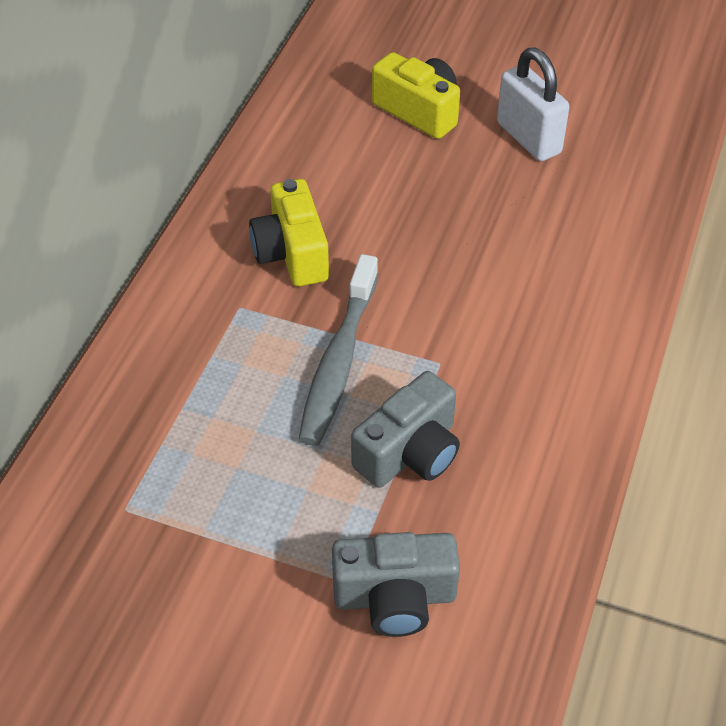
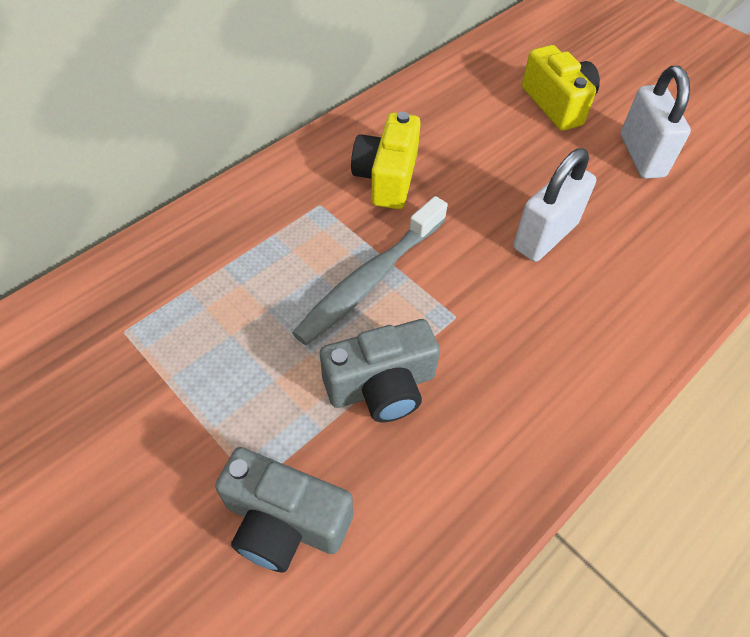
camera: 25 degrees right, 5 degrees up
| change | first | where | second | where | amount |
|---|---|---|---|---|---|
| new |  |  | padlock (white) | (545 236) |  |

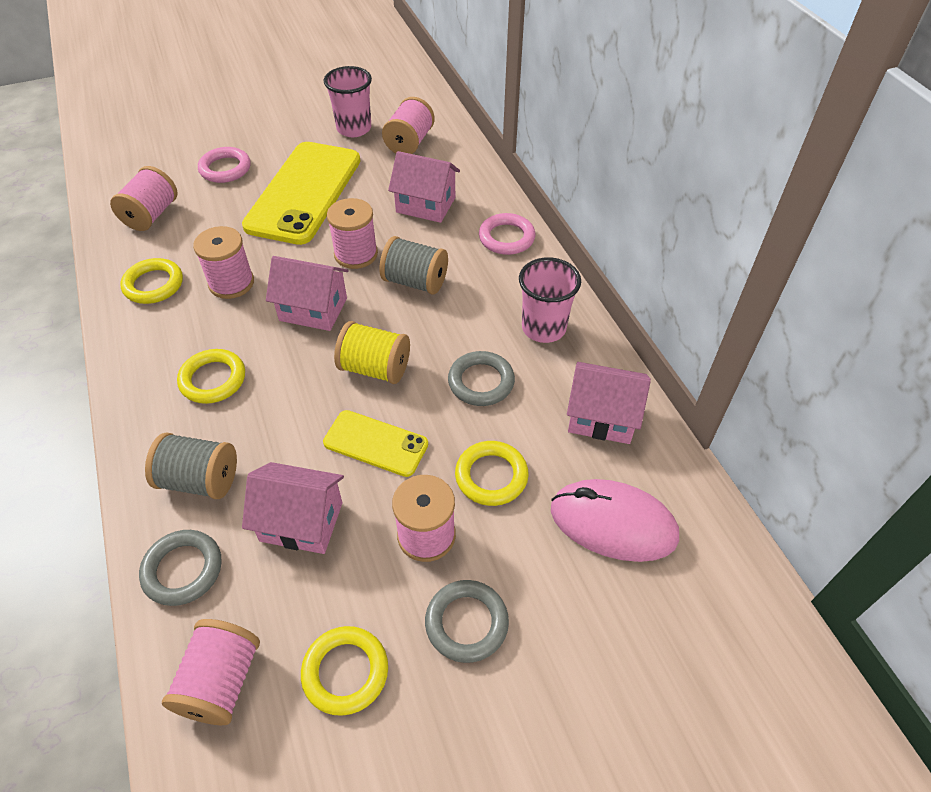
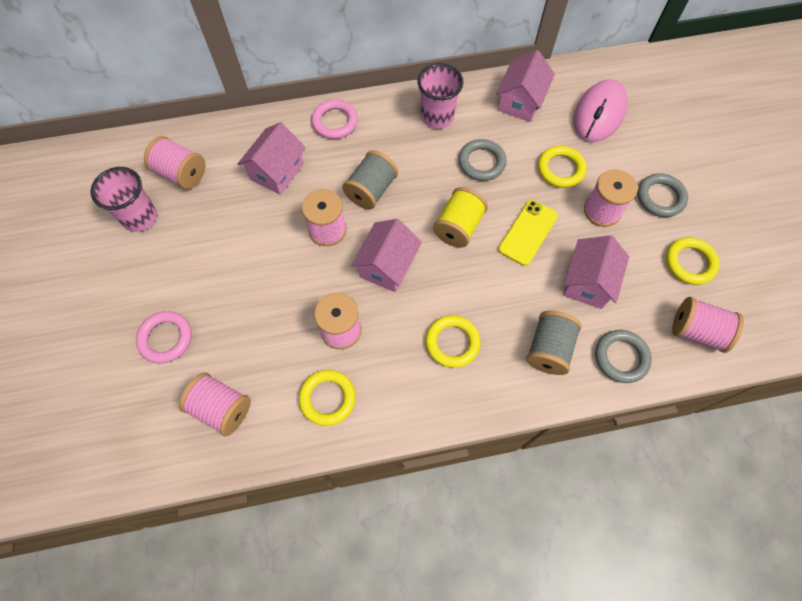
camera: 80 degrees left, 15 degrees up
| change | first | where | second | where | amount |
|---|---|---|---|---|---|
| gone | phone (yellow) | (304 193) |  |  |  |

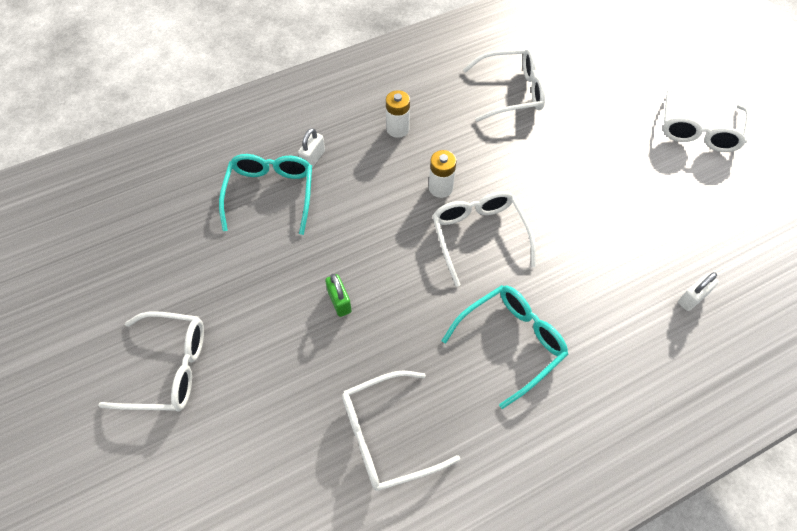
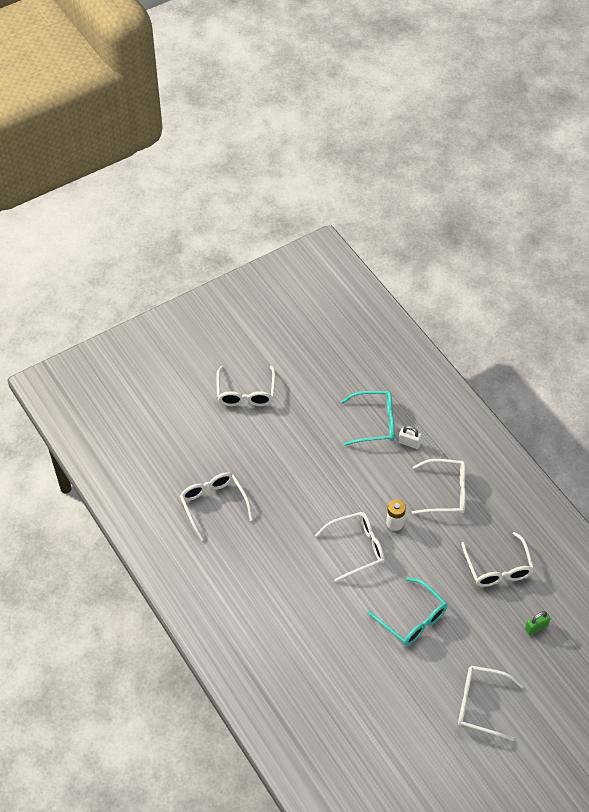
camera: 85 degrees right, 5 degrees down
| change | first | where | second | where | amount |
|---|---|---|---|---|---|
| swapped | battery (white) | (397 129) | glasses (white) | (445 492) |  |
| gone | padlock (white) | (692 298) |  |  |  |
| shifted | padlock (green) | (339 301) |  | (536 627) |  |
| shifted | glasses (turquoise) | (511 343) |  | (412 619) |  |

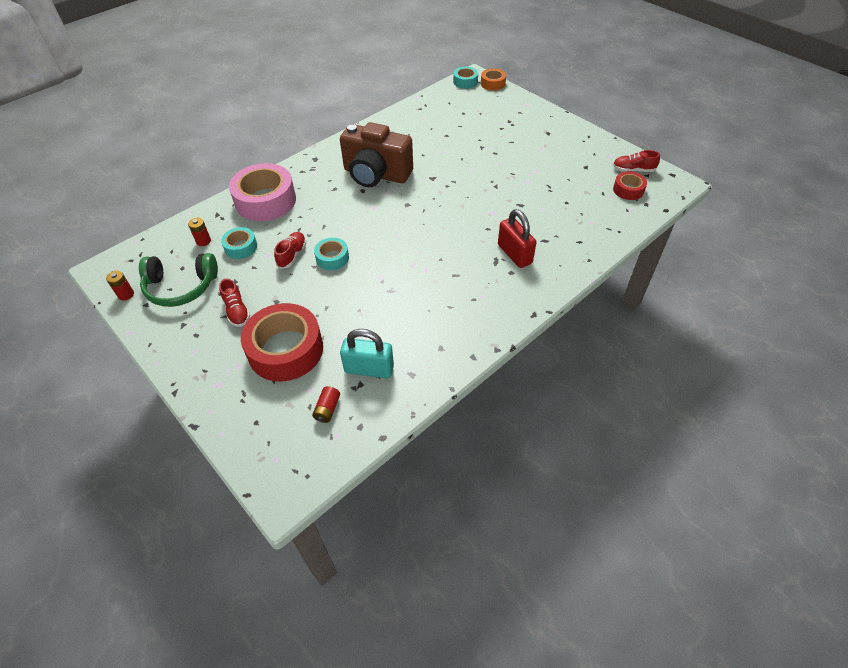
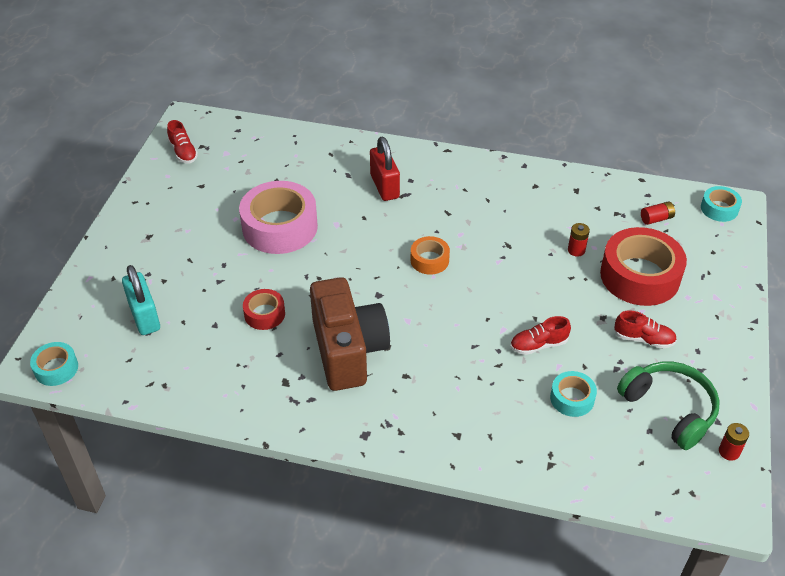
camera: 125 degrees left, 5 degrees down
| change | first | where | second | where | amount |
|---|---|---|---|---|---|
| shifted | tape (orange) | (492 83) |  | (429 260) |  |
| shifted | tape (pink) | (265 201) |  | (280 227) |  |
| shifted | tape (red) | (628 190) |  | (264 314) |  |
| rotated | padlock (red) | (514 254) |  | (384 186) | 45 degrees counterclockwise |
| shifted | battery (red) | (203 241) |  | (576 250) |  |
| shifted | tape (turquoise) | (332 258) |  | (719 209) |  |
| rotated | shoe (red) | (237 311) |  | (643 339) | 75 degrees clockwise |
| shifted | padlock (turquoise) | (369 369) |  | (144 316) |  |

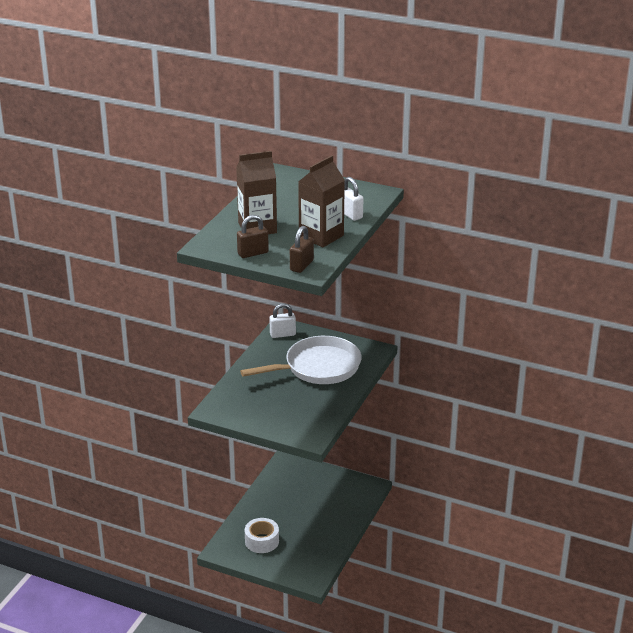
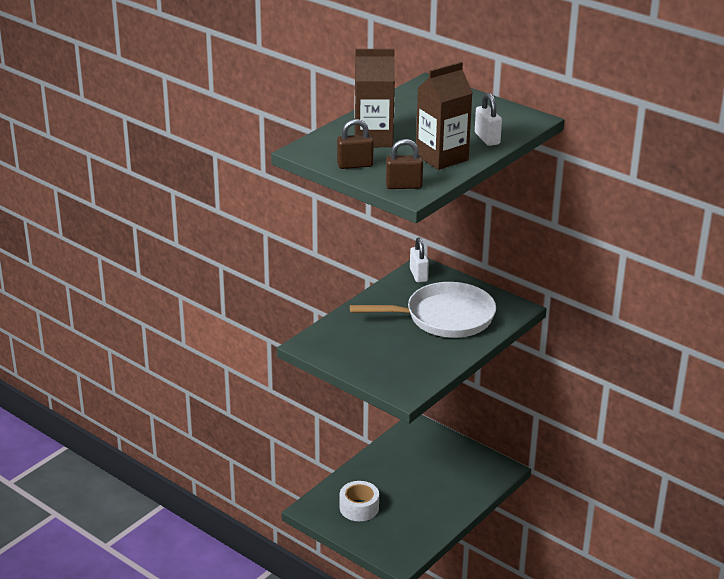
camera: 15 degrees right, 0 degrees up
| change | first | where | second | where | amount |
|---|---|---|---|---|---|
| rotated | padlock (brown) | (301 265) |  | (403 186) | 45 degrees clockwise |
| rotated | padlock (white) | (282 334) |  | (418 275) | 75 degrees clockwise |

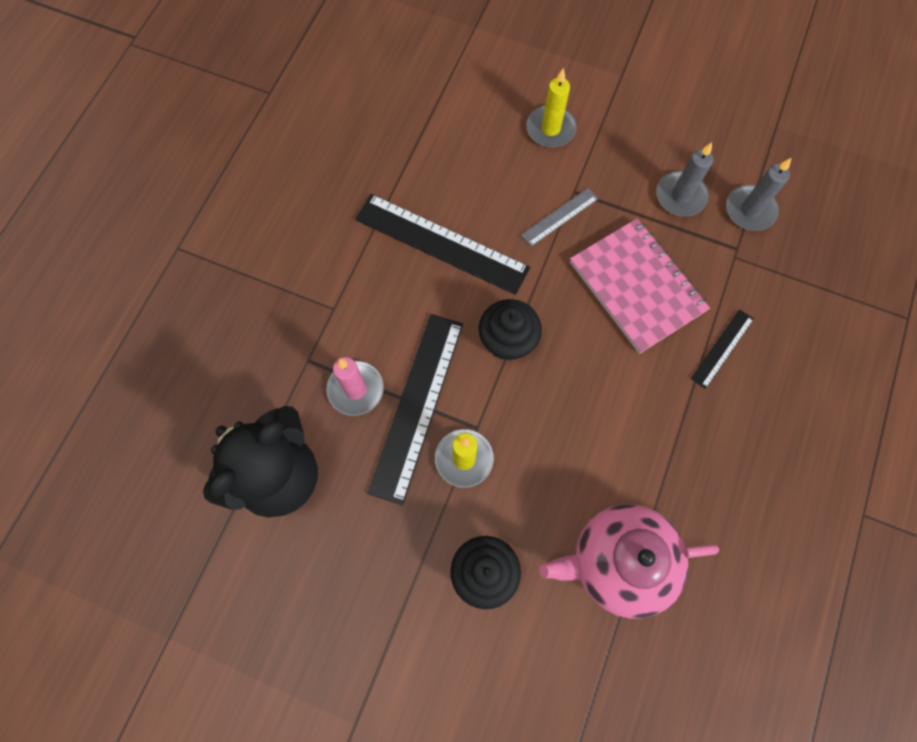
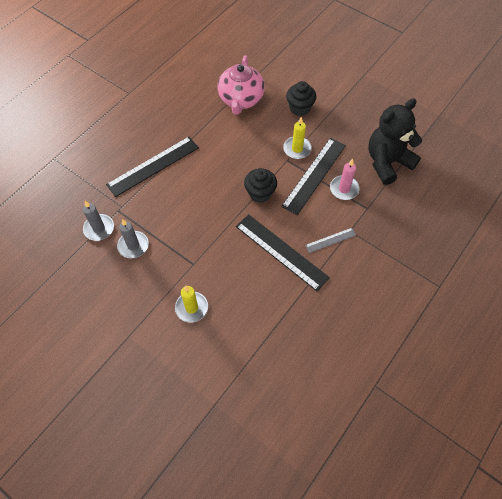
camera: 165 degrees left, 10 degrees down
| change | first | where | second | where | amount |
|---|---|---|---|---|---|
| shifted | ruler (grey) | (560 217) |  | (330 240) |  |
| gone | notebook (pink) | (636 287) |  |  |  |
| scaled | ruler (black) | (722 348) |  | (153 166) | x2.04 |
| rotated | teapot (pink) | (618 561) |  | (241 100) | 90 degrees clockwise |

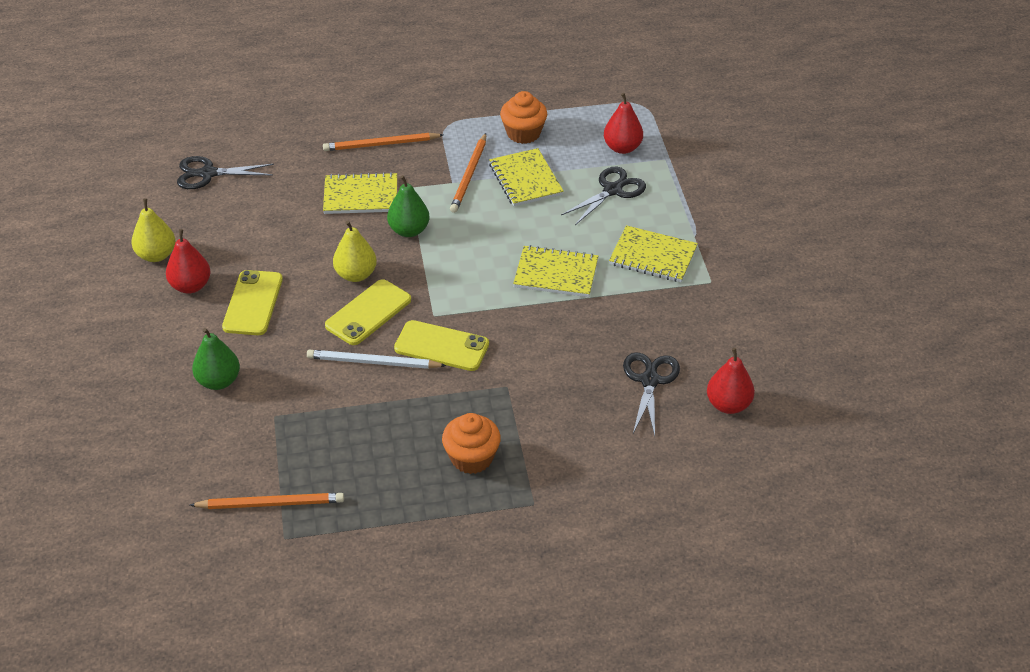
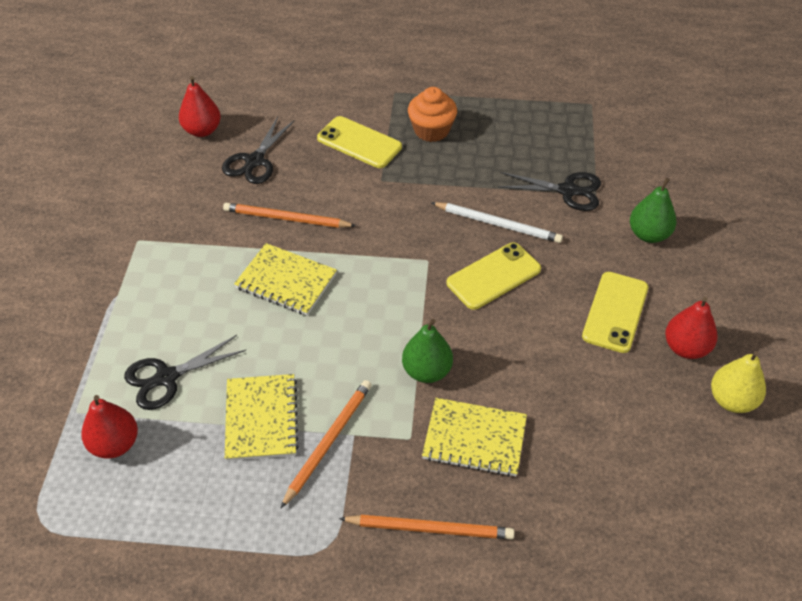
camera: 165 degrees left, 5 degrees up
| change | first | where | second | where | amount |
|---|---|---|---|---|---|
| gone | cupcake (orange) | (523 133) |  |  |  |
| shifted | scissors (black) | (208 174) |  | (568 191) |  |
| gone | pear (yellow) | (356 275) |  |  |  |
| gone | notebook (yellow) | (653 256) |  |  |  |
| shifted | phone (yellow) | (441 346) |  | (359 143) |  |
| shifted | pencil (orange) | (271 504) |  | (286 218) |  |

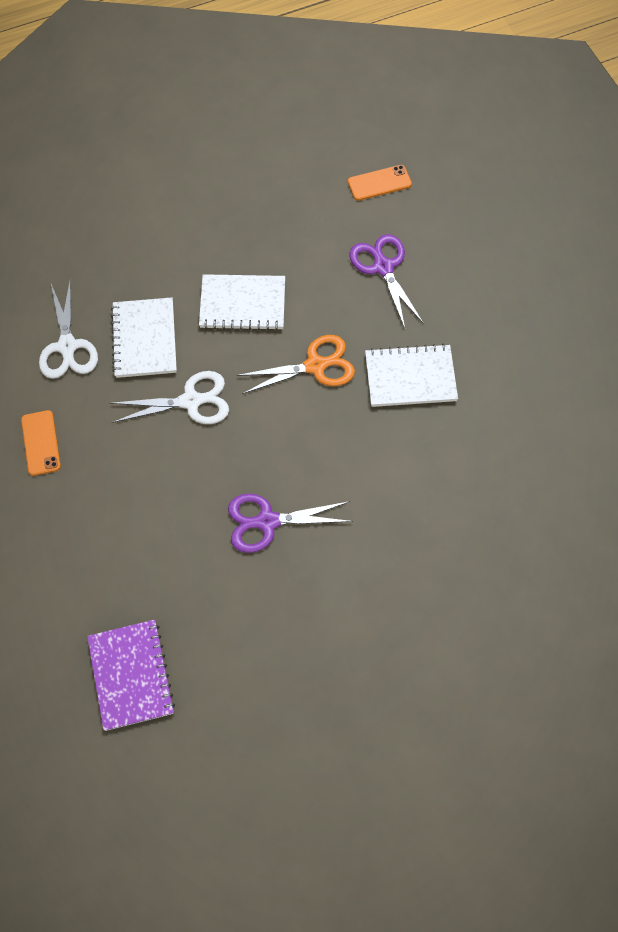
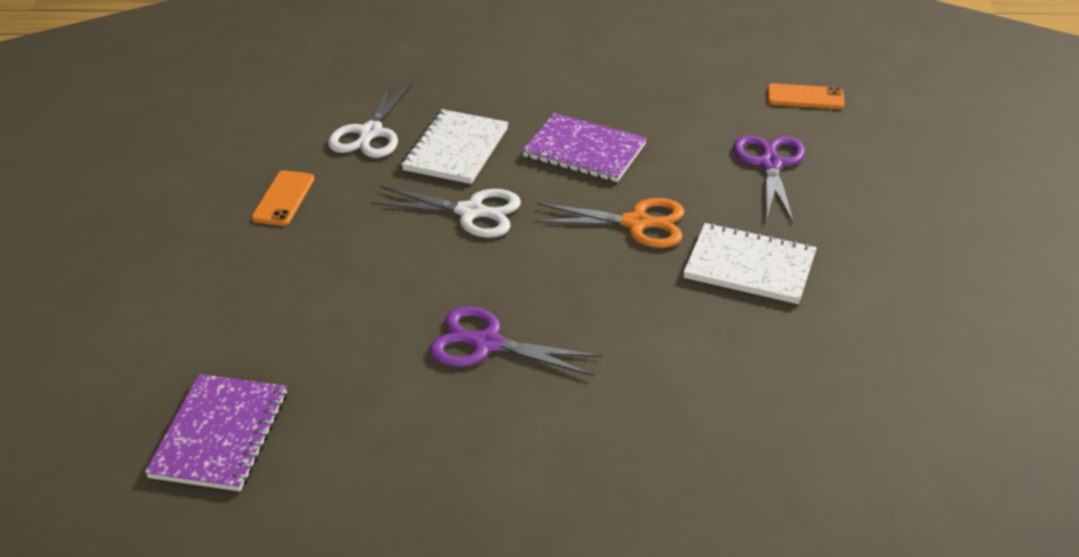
camera: 25 degrees right, 25 degrees down
| change | first | where | second | where | amount |
|---|---|---|---|---|---|
| repainted | notebook (white) | (242 304) | notebook (purple) | (584 150) |  |

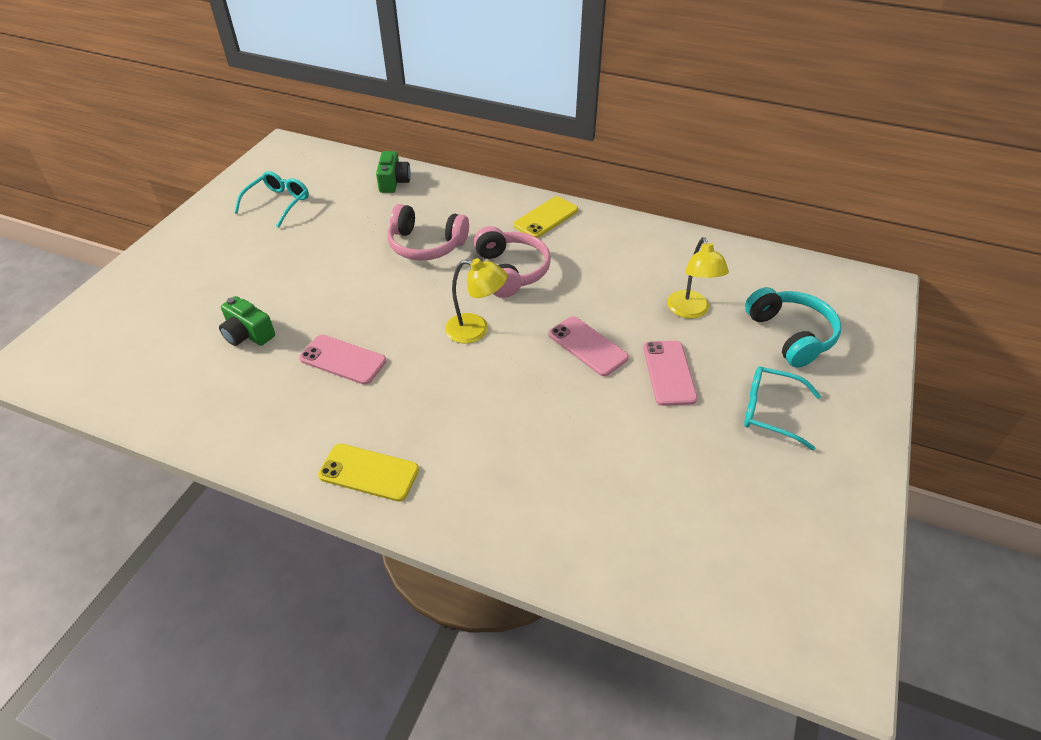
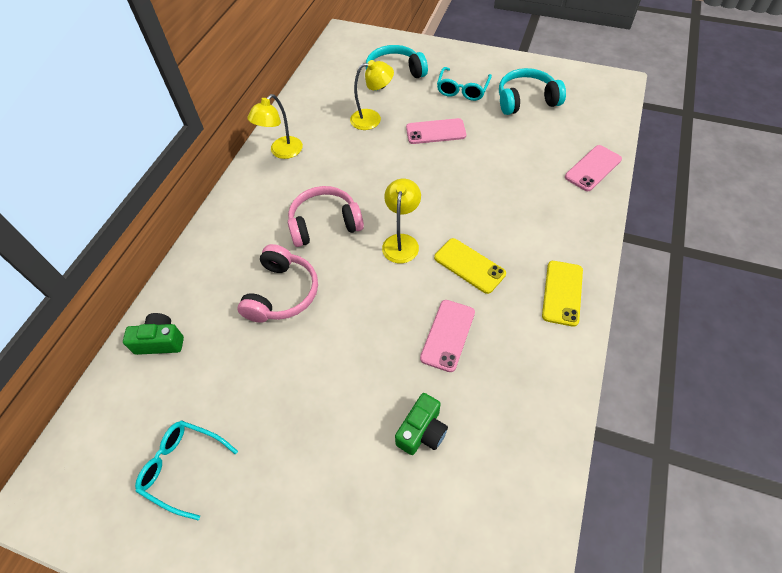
camera: 90 degrees left, 10 degrees up
| change | first | where | second | where | amount |
|---|---|---|---|---|---|
| shifted | phone (yellow) | (546 218) |  | (469 266) |  |
| shifted | phone (pink) | (587 346) |  | (593 168) |  |
| new |  |  | headphones (turquoise) | (526 100) |  |
| new |  |  | lamp (yellow) | (282 152) |  |

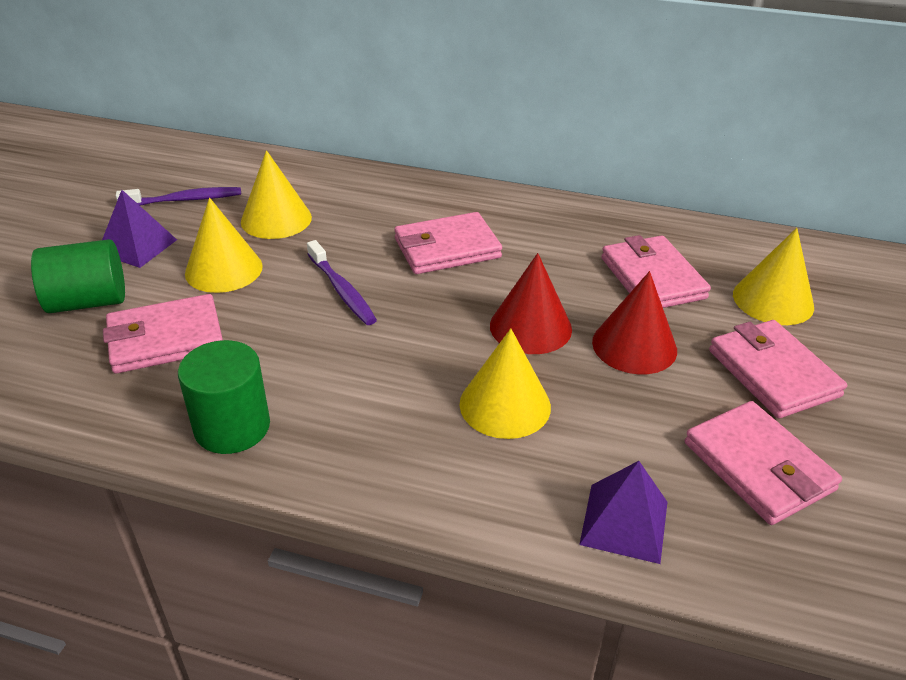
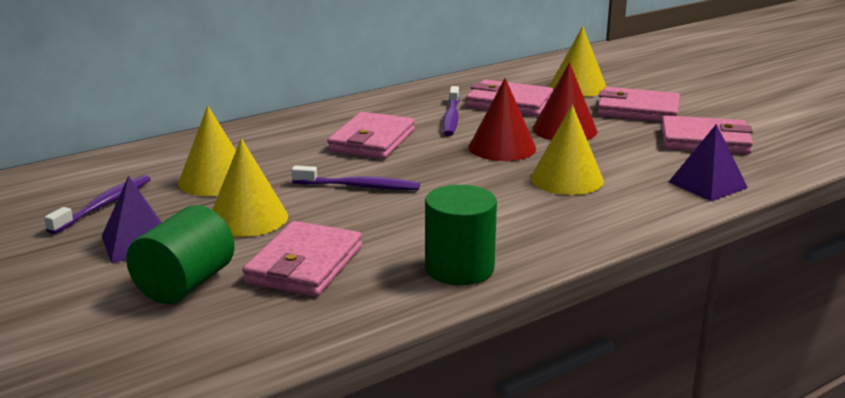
camera: 50 degrees left, 15 degrees down
| change | first | where | second | where | amount |
|---|---|---|---|---|---|
| new |  |  | toothbrush (purple) | (451 118) |  |

